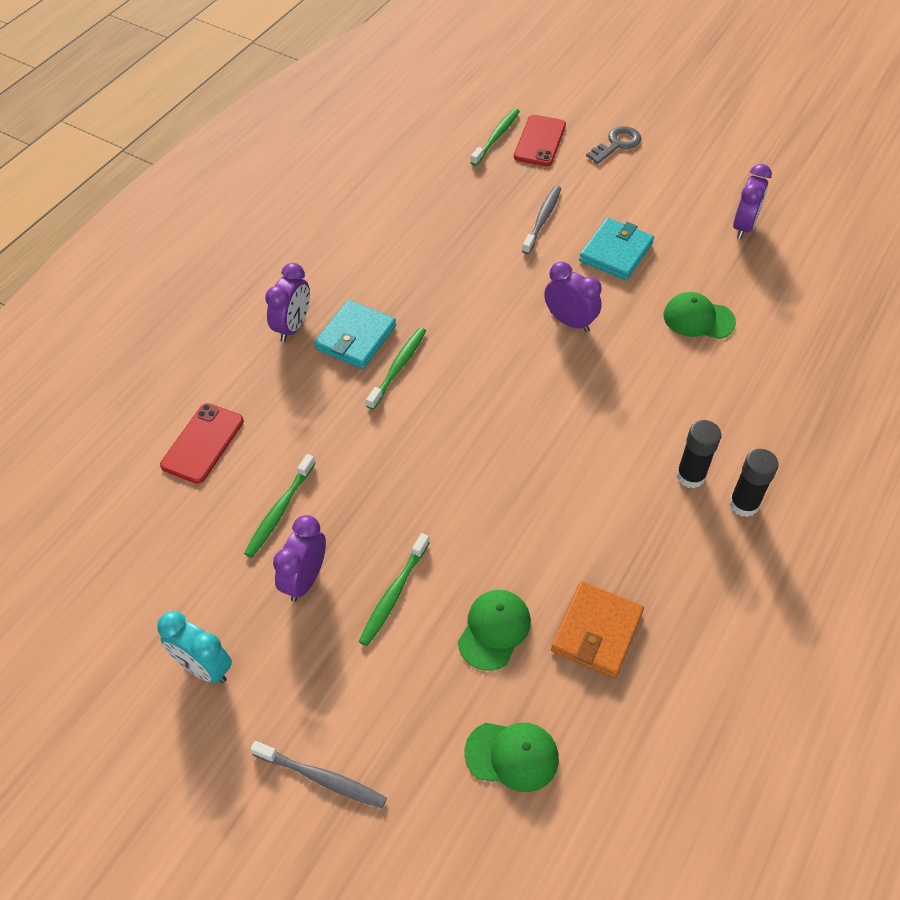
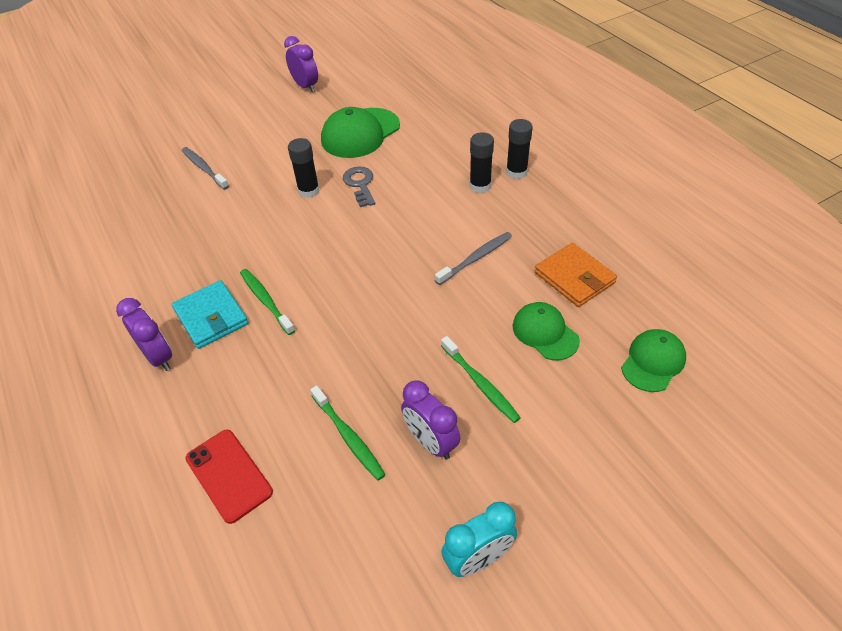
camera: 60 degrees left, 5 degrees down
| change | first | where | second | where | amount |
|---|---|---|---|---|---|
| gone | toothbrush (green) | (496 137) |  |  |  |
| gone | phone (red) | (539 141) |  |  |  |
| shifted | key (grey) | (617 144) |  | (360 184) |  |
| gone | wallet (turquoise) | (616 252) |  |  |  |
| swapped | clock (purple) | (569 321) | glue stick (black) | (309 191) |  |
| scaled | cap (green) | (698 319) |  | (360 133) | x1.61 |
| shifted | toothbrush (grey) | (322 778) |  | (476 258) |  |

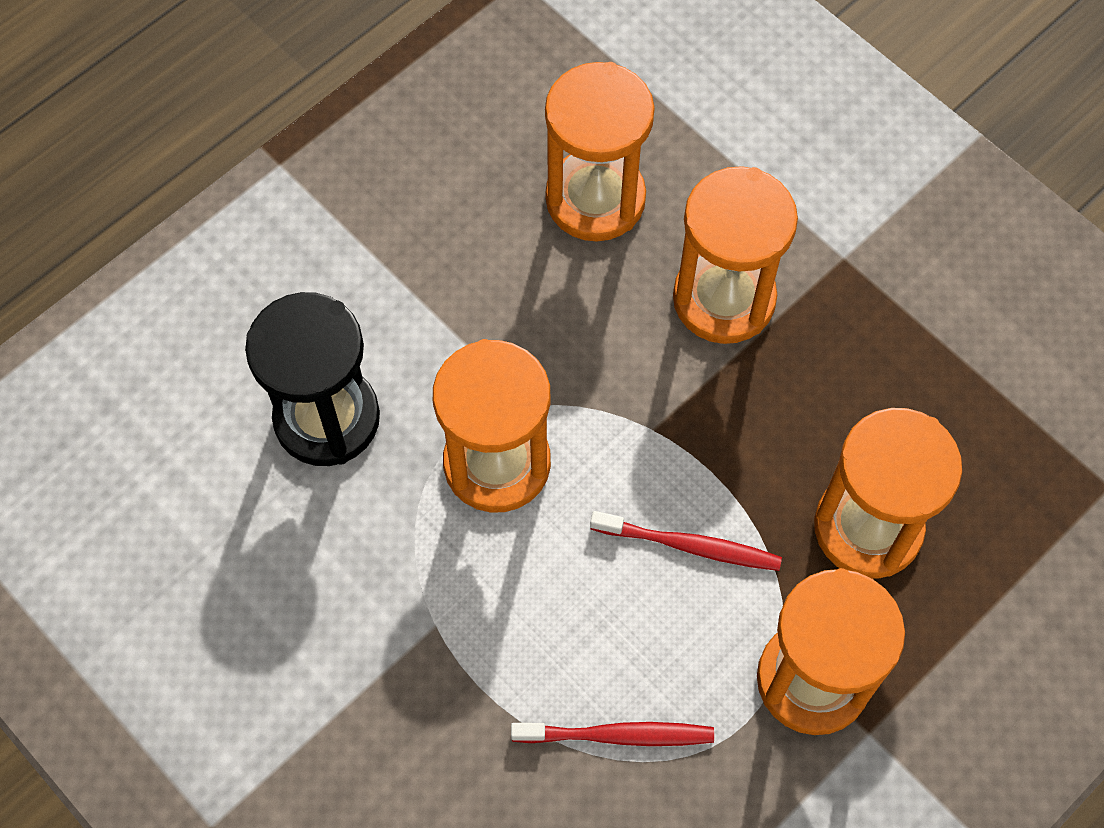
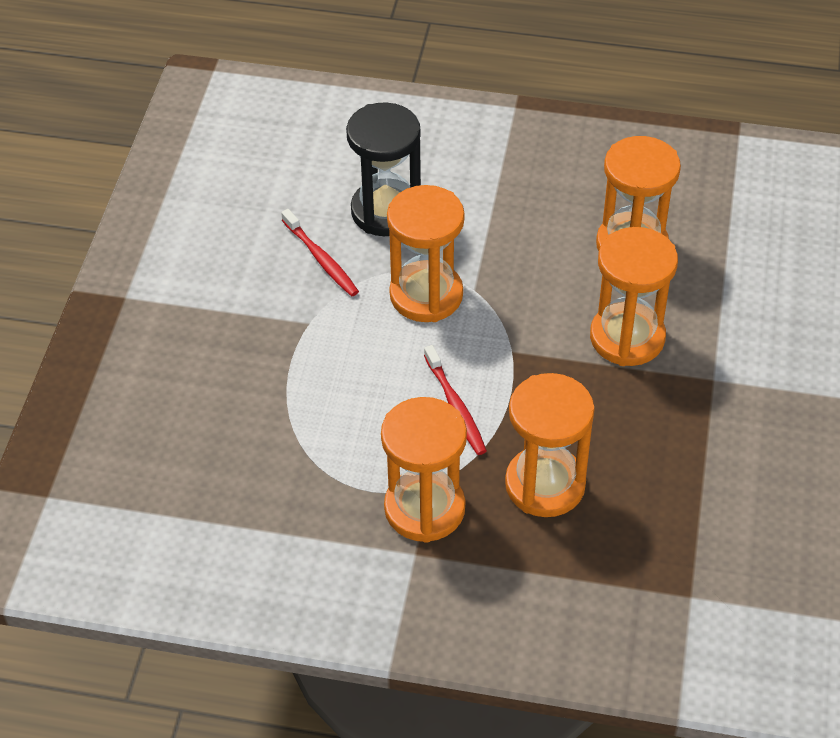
camera: 55 degrees right, 15 degrees down
| change | first | where | second | where | amount |
|---|---|---|---|---|---|
| shifted | toothbrush (red) | (618 735) |  | (321 259) |  |

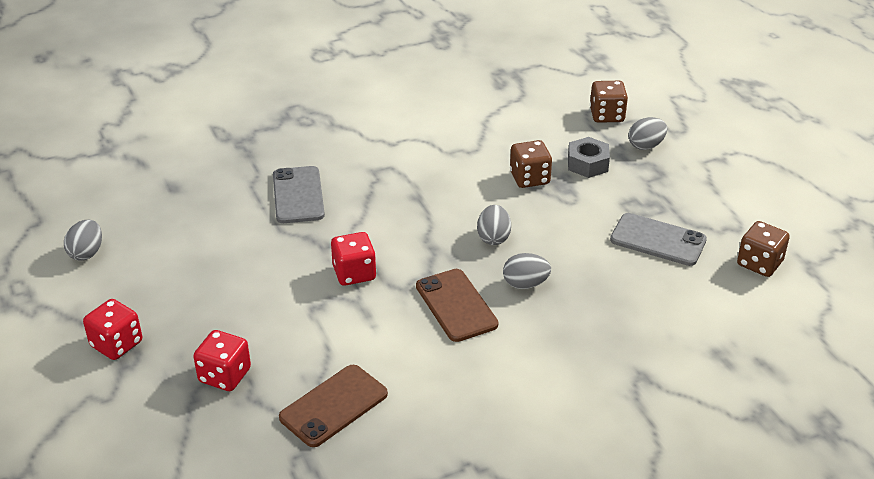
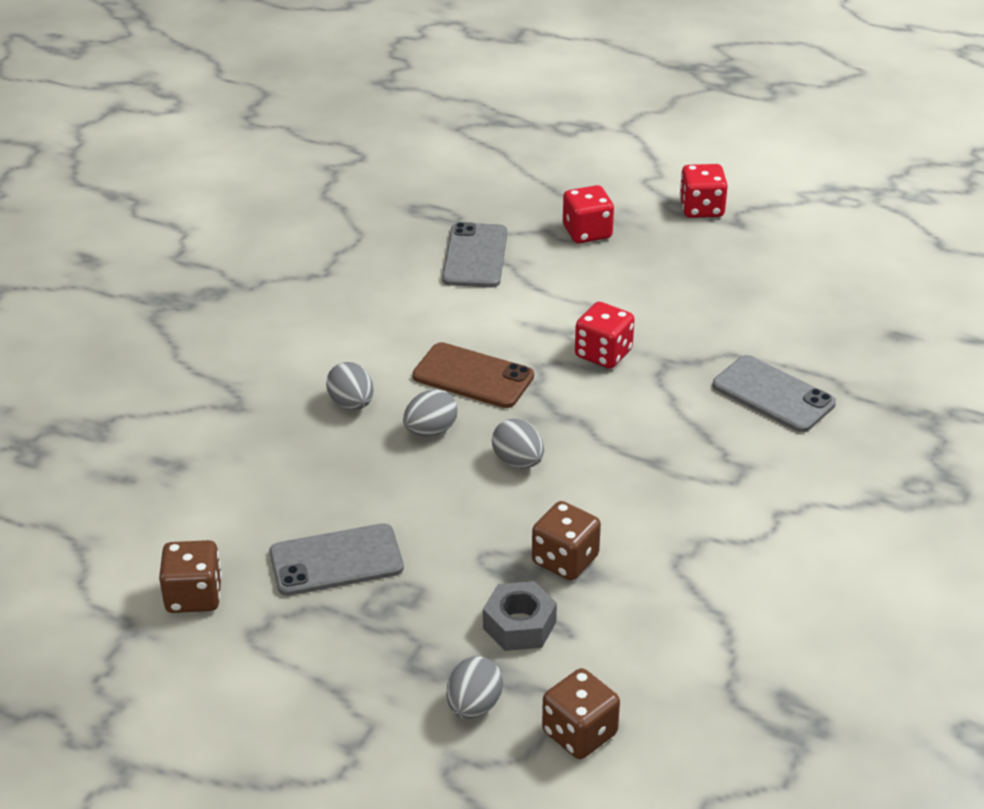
camera: 140 degrees right, 0 degrees up
| change | first | where | second | where | amount |
|---|---|---|---|---|---|
| shifted | egg (grey) | (86 253) |  | (351 404) |  |
| repainted | phone (brown) | (334 406) | phone (grey) | (475 256) |  |

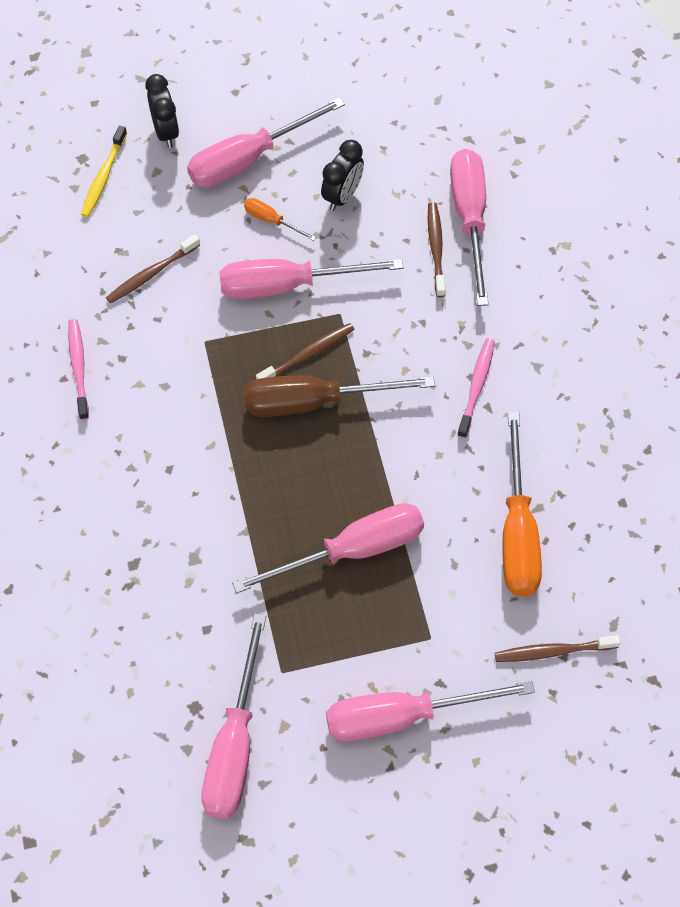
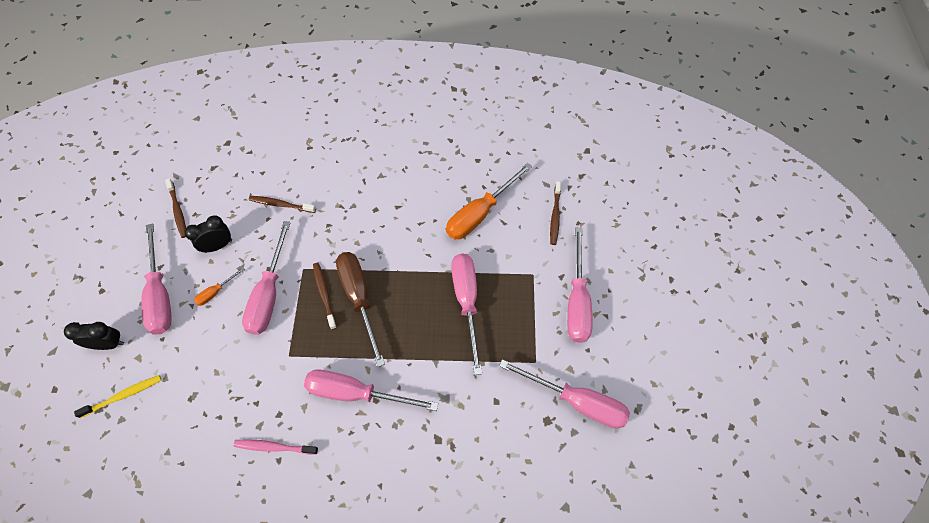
camera: 75 degrees left, 0 degrees up
| change | first | where | second | where | amount |
|---|---|---|---|---|---|
| rotated | toothbrush (yellow) | (103 177) |  | (123 396) | 60 degrees counterclockwise |
| rotated | clock (black) | (342 196) |  | (218 246) | 75 degrees counterclockwise |
| shifted | screwdriver (pink) | (470 219) |  | (356 393) |  |
| shifted | toothbrush (brown) | (151 274) |  | (178 211) |  |
| gone | toothbrush (pink) | (476 387) |  |  |  |
| rotated | screwdriver (brown) | (314 401) |  | (359 298) | 150 degrees clockwise |
| rotated | screwdriver (orange) | (517 532) |  | (480 213) | 120 degrees clockwise |

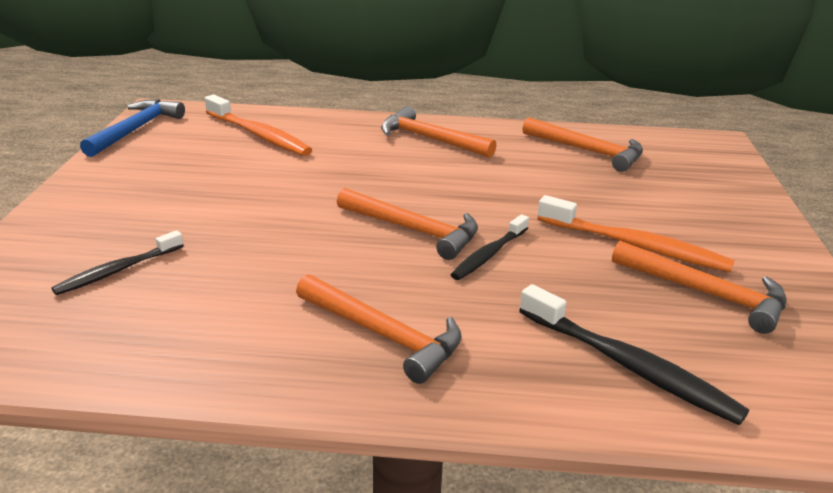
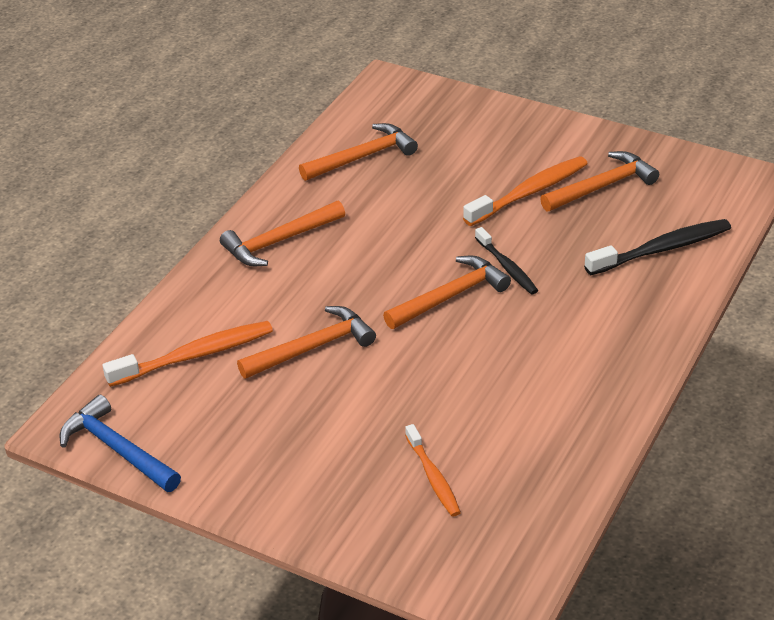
camera: 65 degrees left, 10 degrees up
| change | first | where | second | where | amount |
|---|---|---|---|---|---|
| repainted | toothbrush (black) | (118 270) | toothbrush (orange) | (433 477) |  |
| shifted | hammer (orange) | (383 335) |  | (312 348) |  |

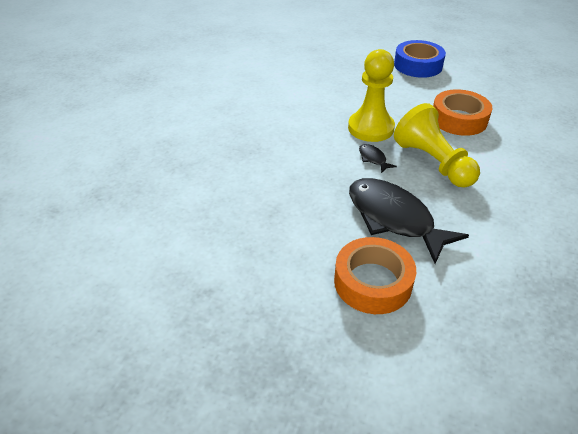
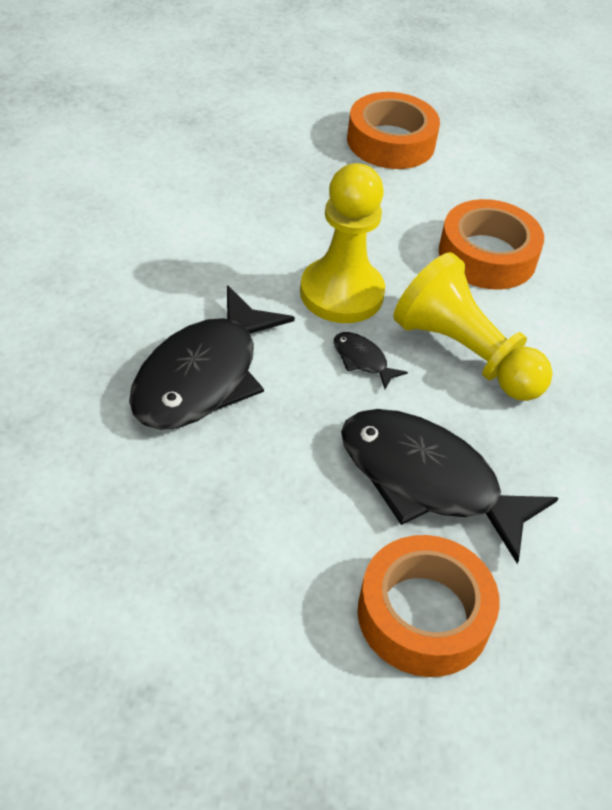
camera: 20 degrees left, 5 degrees up
| change | first | where | second | where | amount |
|---|---|---|---|---|---|
| repainted | tape (blue) | (418 65) | tape (orange) | (391 142) |  |
| new |  |  | fish (black) | (202 376) |  |

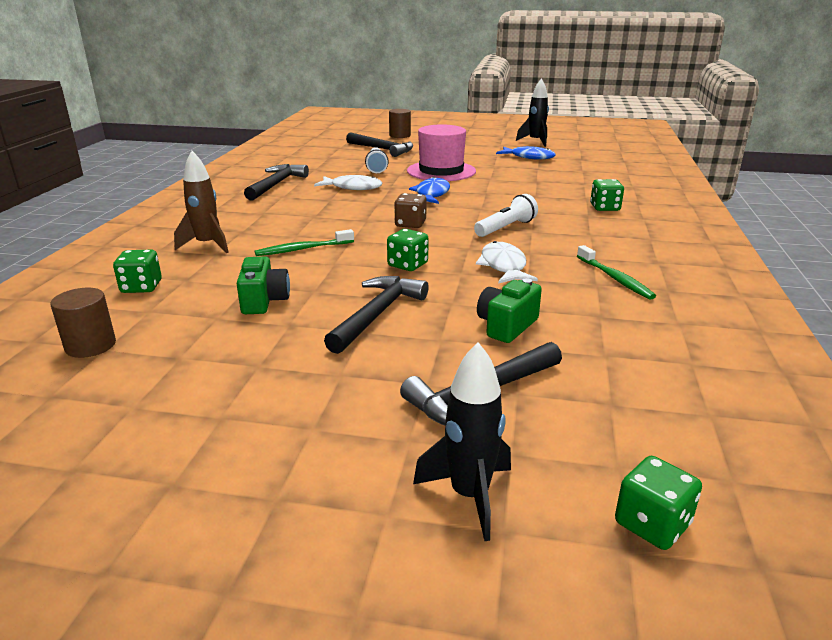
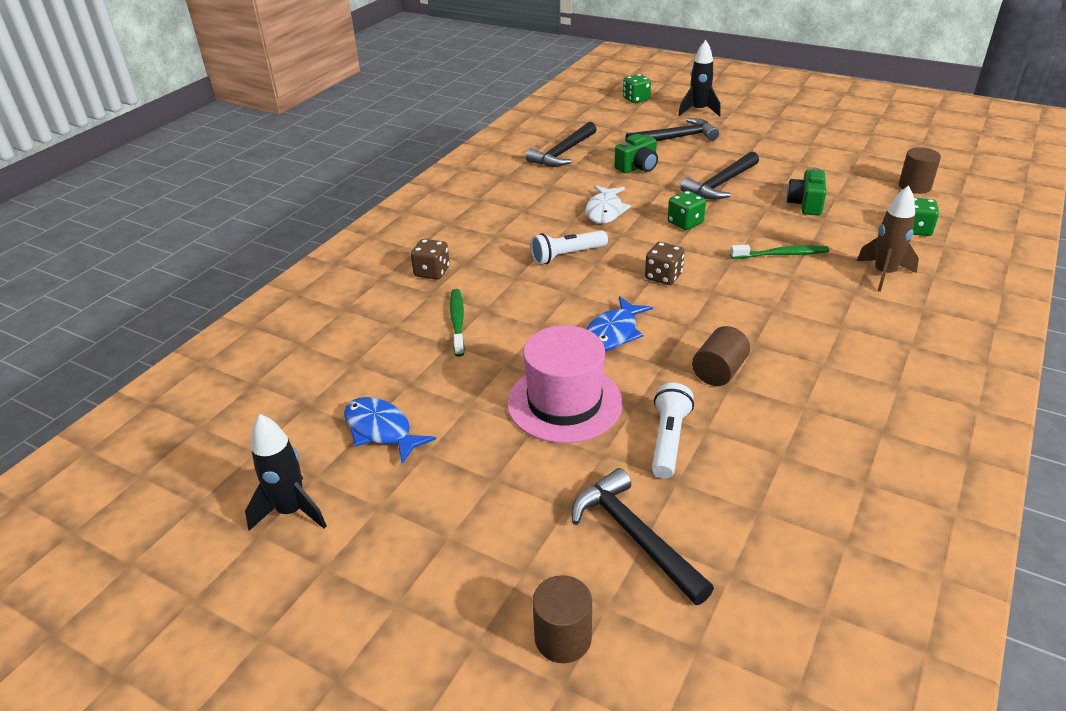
camera: 160 degrees left, 10 degrees up
| change | first | where | second | where | amount |
|---|---|---|---|---|---|
| shifted | hammer (black) | (276 184) |  | (563 153) |  |
| swapped | fish (white) | (353 187) | cylinder (brown) | (719 372) |  |
| repainted | dice (green) | (604 208) | dice (brown) | (432 272) |  |
| shifted | toothbrush (green) | (615 278) |  | (457 322) |  |

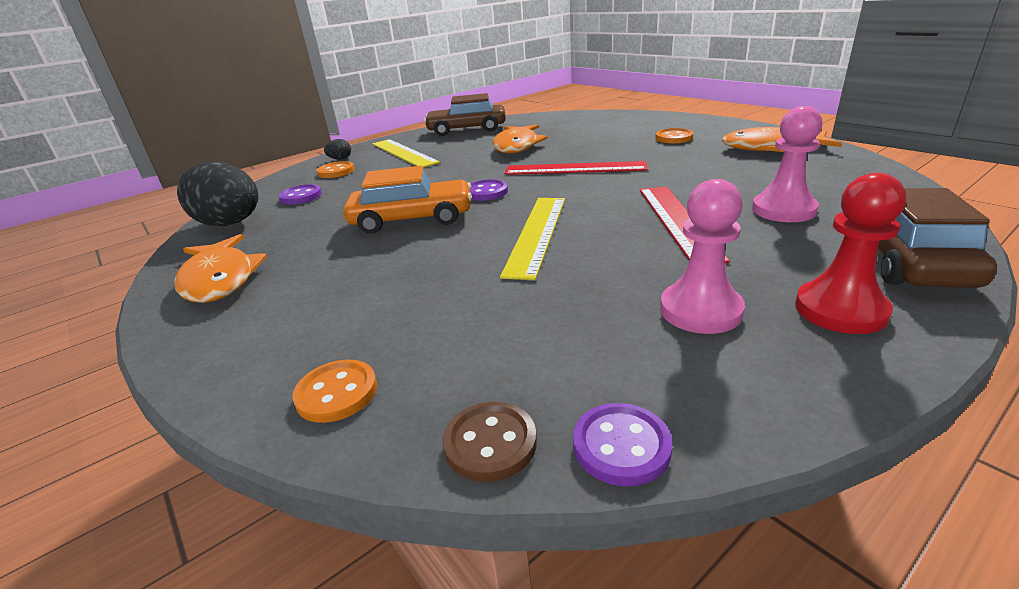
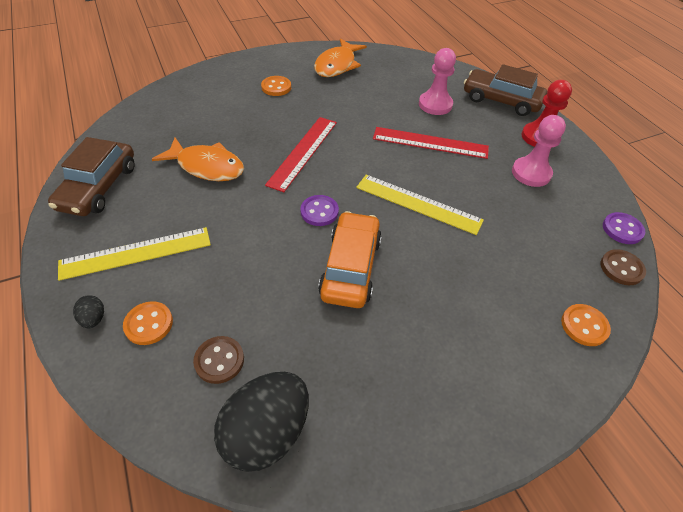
camera: 80 degrees left, 20 degrees up
| change | first | where | second | where | amount |
|---|---|---|---|---|---|
| repainted | button (purple) | (301 196) | button (brown) | (219 360) |  |
| gone | fish (orange) | (220 279) |  |  |  |

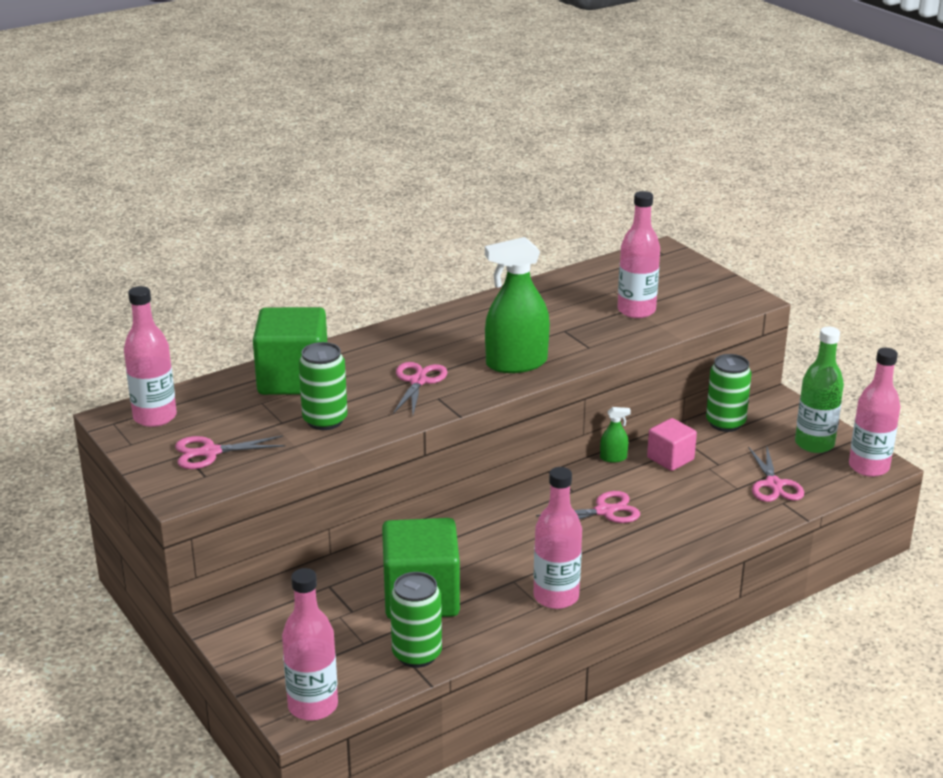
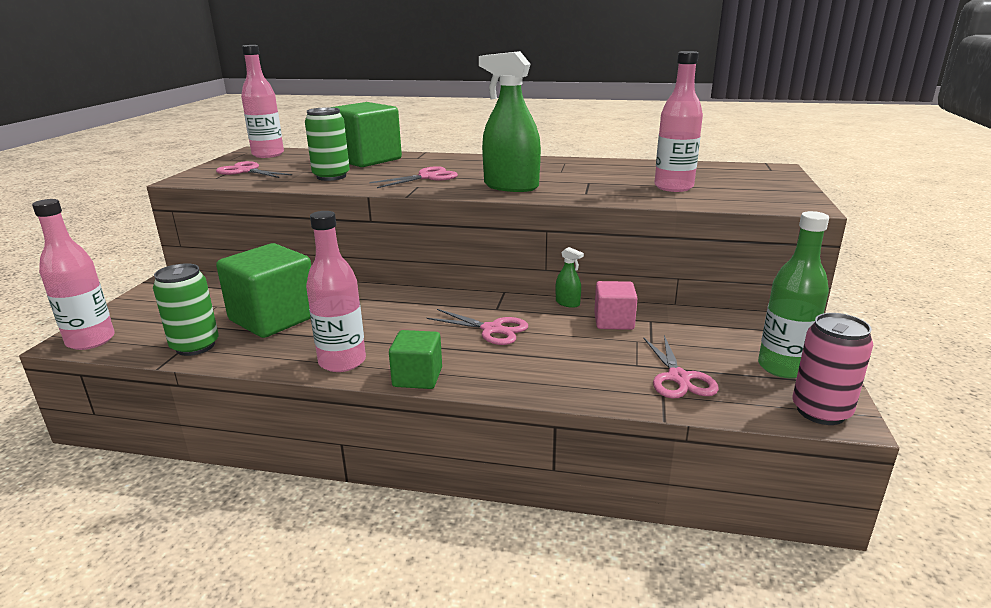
camera: 45 degrees right, 5 degrees down
| change | first | where | second | where | amount |
|---|---|---|---|---|---|
| swapped | bottle (pink) | (868 467) | can (pink) | (821 411) |  |
| gone | can (green) | (725 423) |  |  |  |
| rotated | scissors (pink) | (774 485) |  | (678 378) | 45 degrees counterclockwise |
| new |  |  | cube (green) | (417 377) |  |

